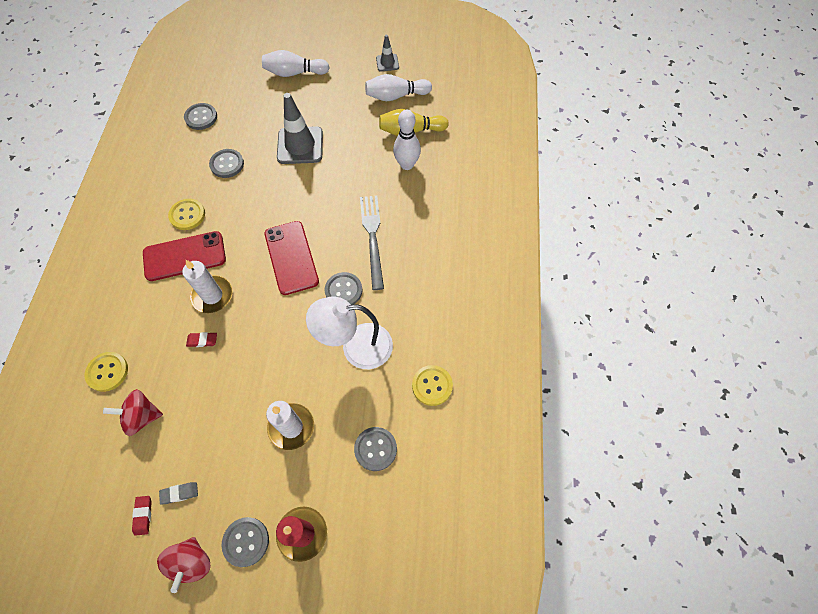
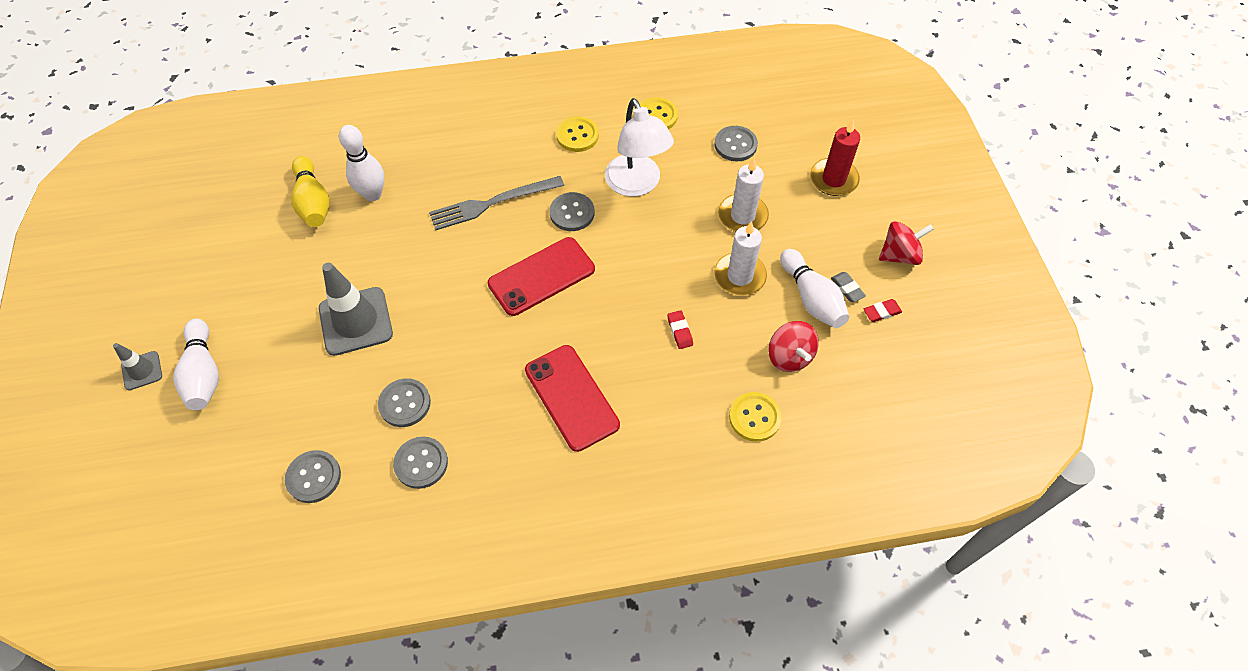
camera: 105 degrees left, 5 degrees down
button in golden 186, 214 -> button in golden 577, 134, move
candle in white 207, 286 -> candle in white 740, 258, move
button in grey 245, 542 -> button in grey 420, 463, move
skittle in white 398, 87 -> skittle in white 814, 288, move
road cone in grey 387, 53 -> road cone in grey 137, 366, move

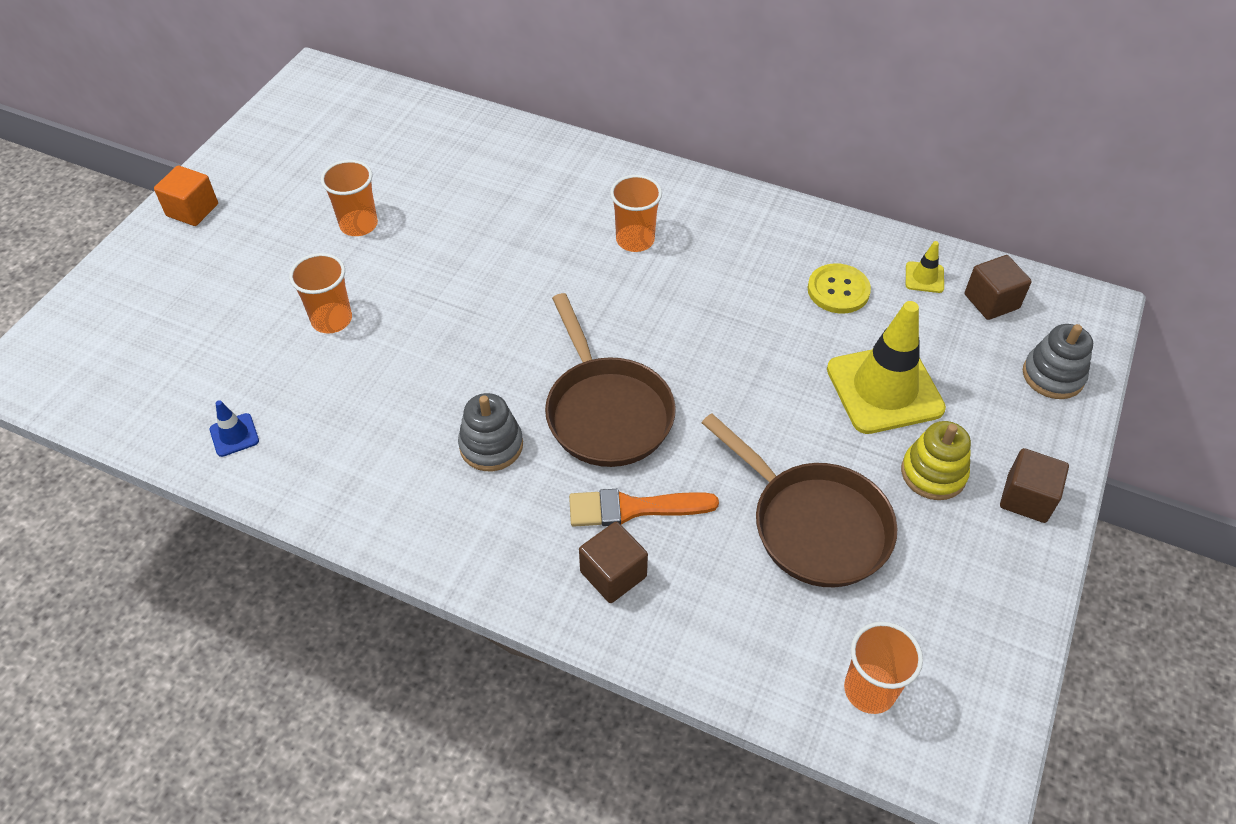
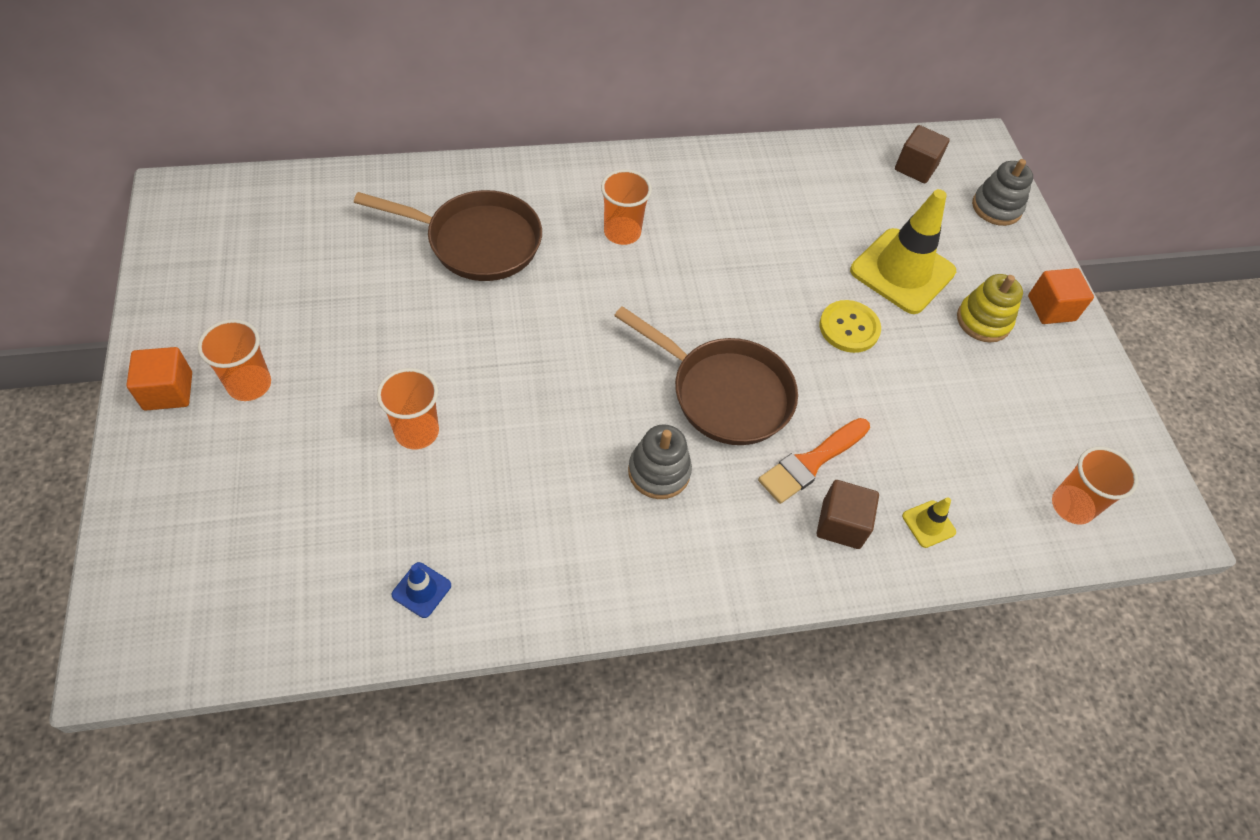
camera: 40 degrees left, 5 degrees up
tumbler in orange 349, 198 -> tumbler in orange 234, 360, move
pan in russet 800, 500 -> pan in russet 448, 235, move
button in golden 839, 288 -> button in golden 850, 326, move
road cone in golden 925, 267 -> road cone in golden 929, 522, move
block in russet 1034, 485 -> block in orange 1061, 296

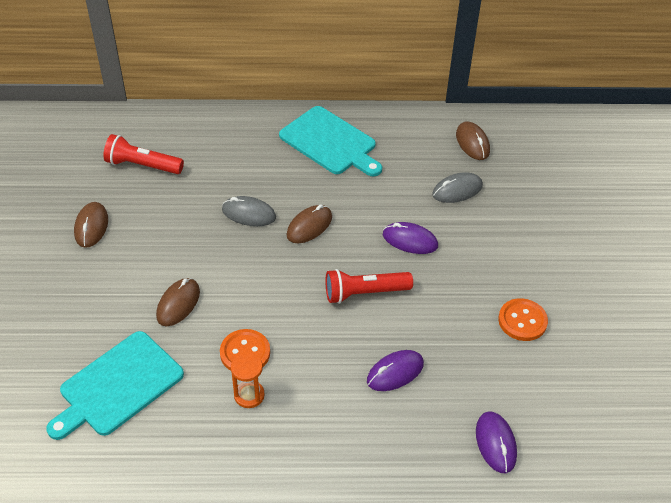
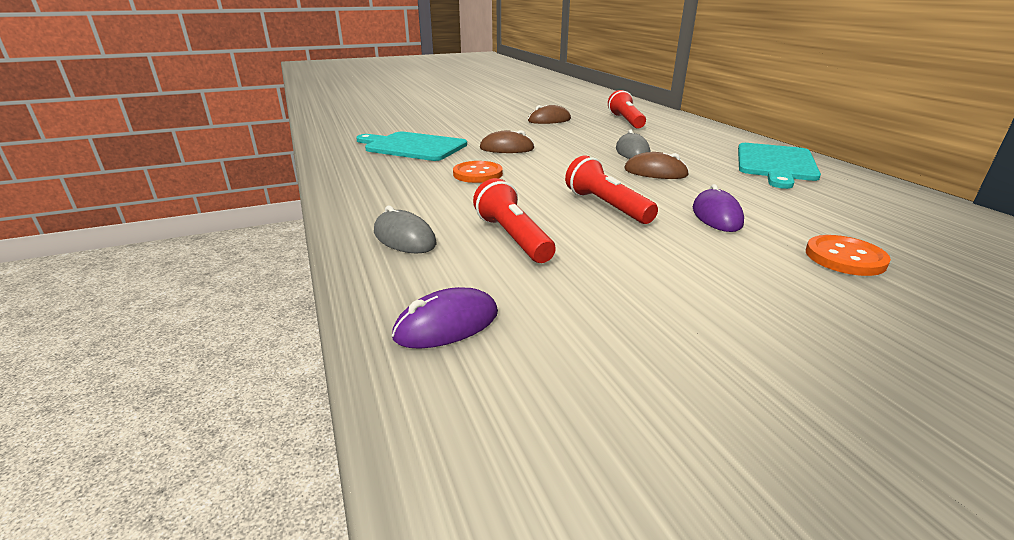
camera: 70 degrees right, 20 degrees down
hourglass in orange 248, 380 -> none
PC mouse in russet 473, 141 -> none
PC mouse in grey 457, 187 -> PC mouse in grey 405, 230, move
button in orange 523, 319 -> button in orange 848, 255, move
PC mouse in violet 395, 370 -> torch in crimson 514, 220

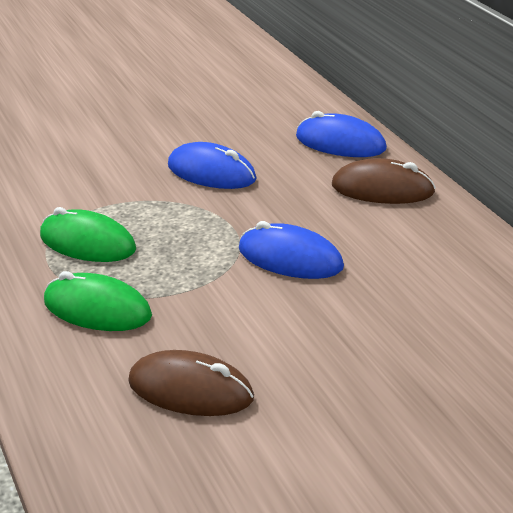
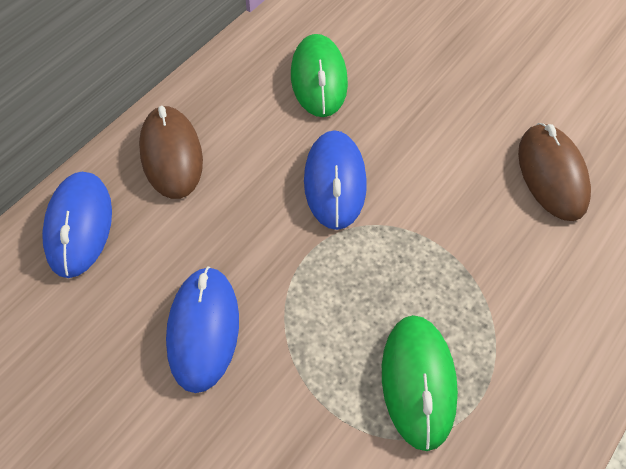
camera: 120 degrees left, 20 degrees up
PC mouse in leaf-green 98, 301 -> PC mouse in leaf-green 319, 75, move

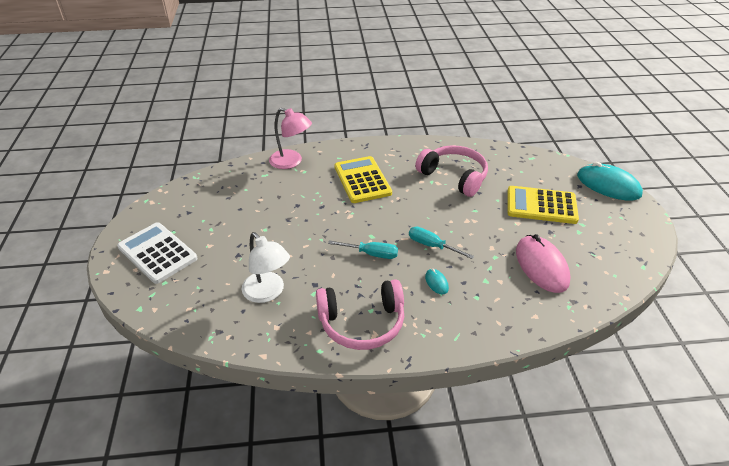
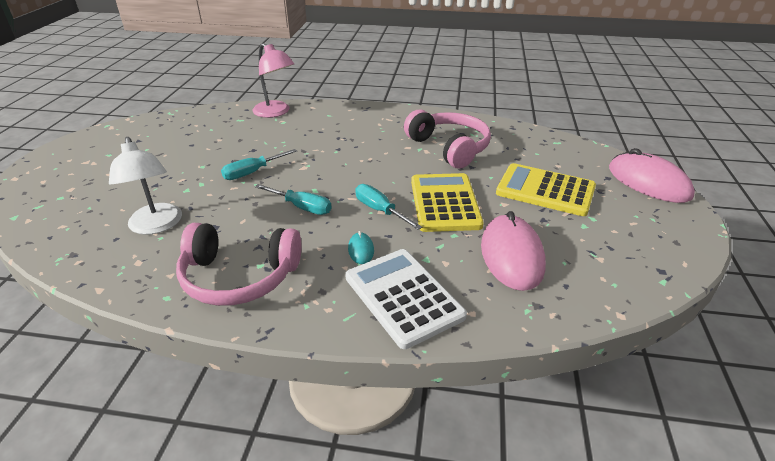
camera: 15 degrees right, 5 degrees down
none -> hand screwdriver in aqua 259, 164
adding machine in white 157, 253 -> adding machine in white 406, 299, move
adding machine in golden 363, 179 -> adding machine in golden 447, 202, move
PC mouse in aqua 610, 181 -> PC mouse in rose-pink 652, 175

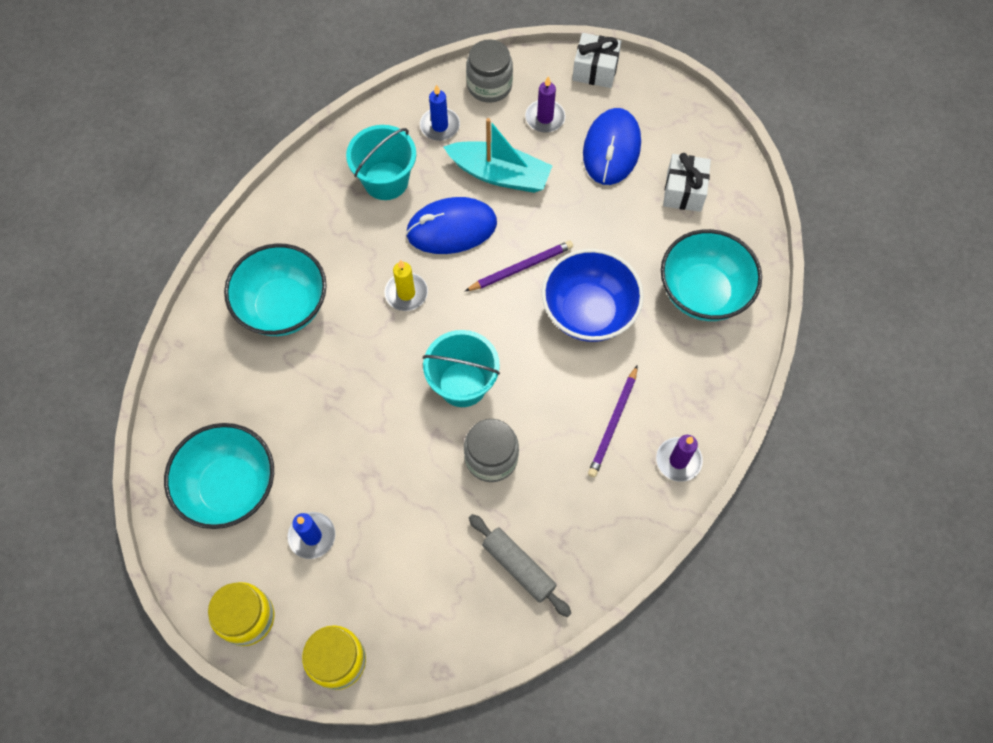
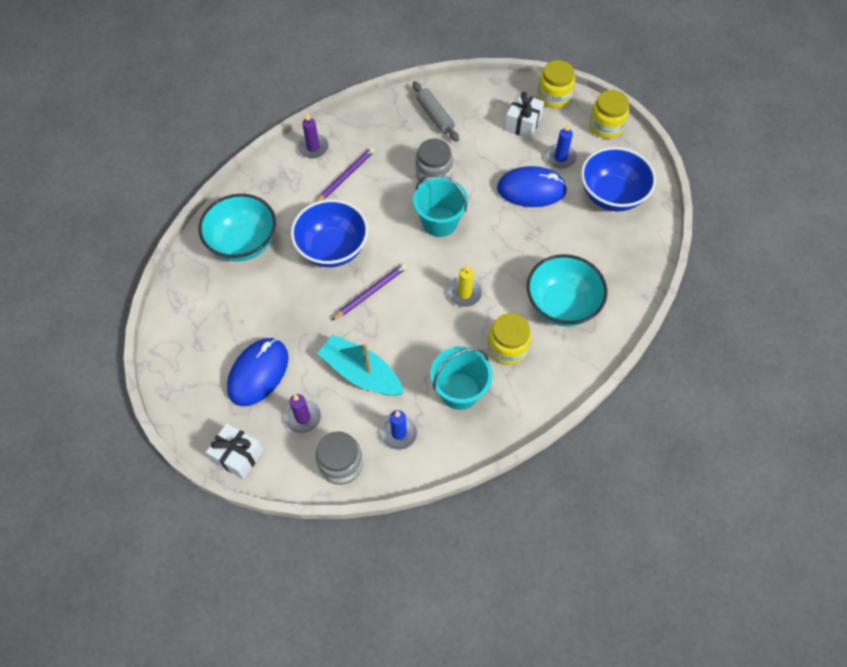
camera: 165 degrees left, 5 degrees down
none -> preserve jar in golden 509, 339
PC mouse in blue 451, 225 -> PC mouse in blue 532, 186, move
wrapped gift in white 687, 182 -> wrapped gift in white 524, 115, move
serving bowl in aqua 219, 476 -> serving bowl in blue 618, 179
pencil in violet 519, 266 -> pencil in violet 369, 292, 150 degrees clockwise

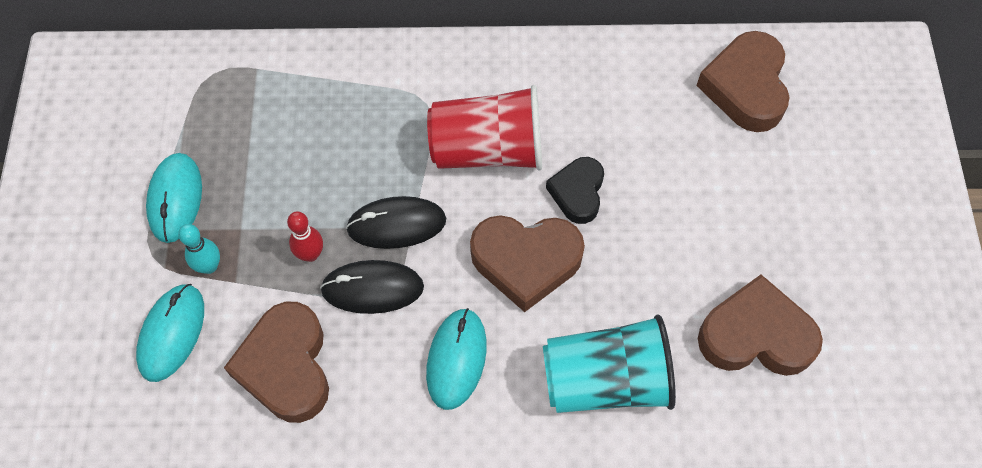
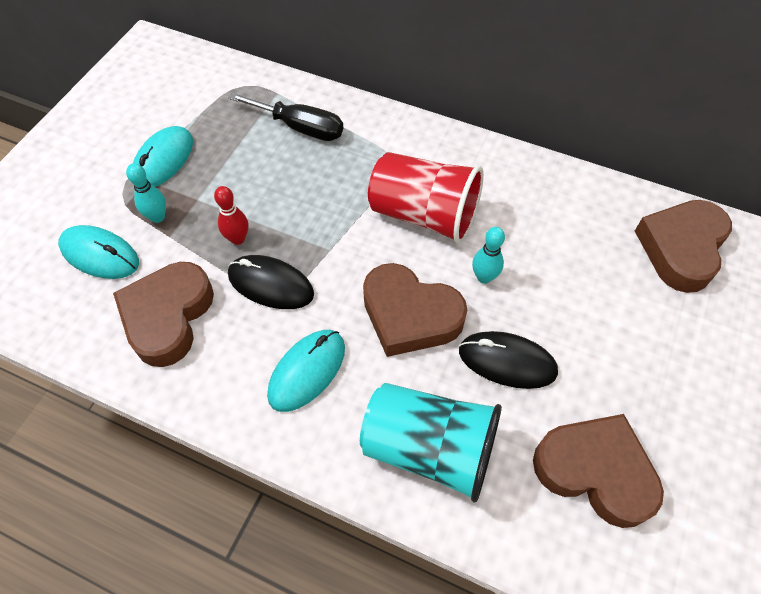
camera: 25 degrees right, 5 degrees down
none -> hand screwdriver in ebony 286, 117
PC mouse in ebony 396, 222 -> PC mouse in ebony 508, 360, move
heart shape in ebony 575, 190 -> skittle in aqua 488, 255
PC mouse in aqua 170, 333 -> PC mouse in aqua 98, 252, 75 degrees clockwise

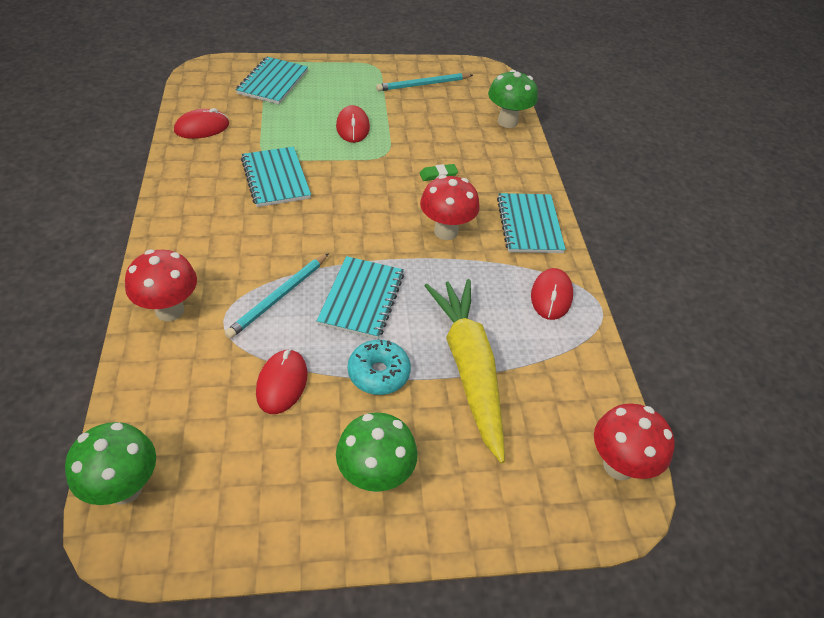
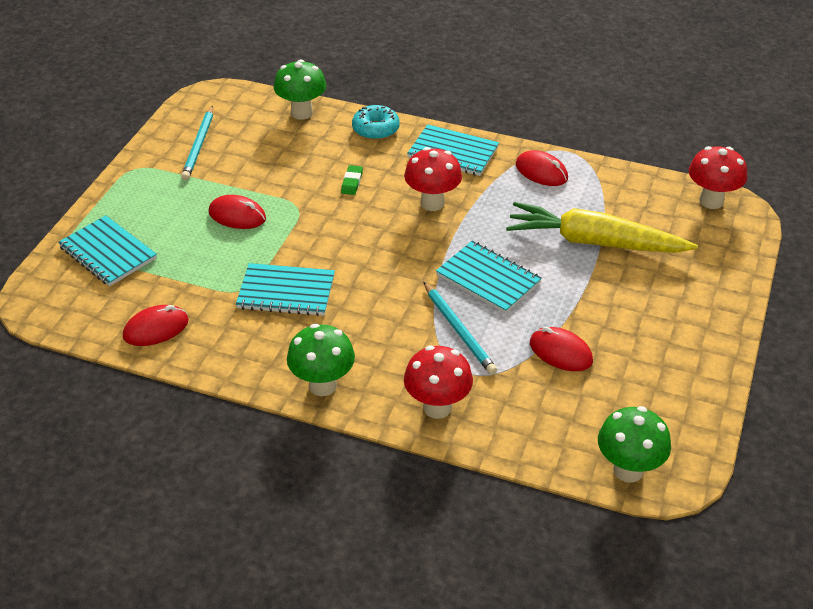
camera: 60 degrees left, 5 degrees down
toadstool in leaf-green 377, 452 -> toadstool in leaf-green 321, 360, move
glazed donut in aqua 379, 367 -> glazed donut in aqua 376, 122, move
PC mouse in crimson 201, 123 -> PC mouse in crimson 156, 325, 60 degrees clockwise

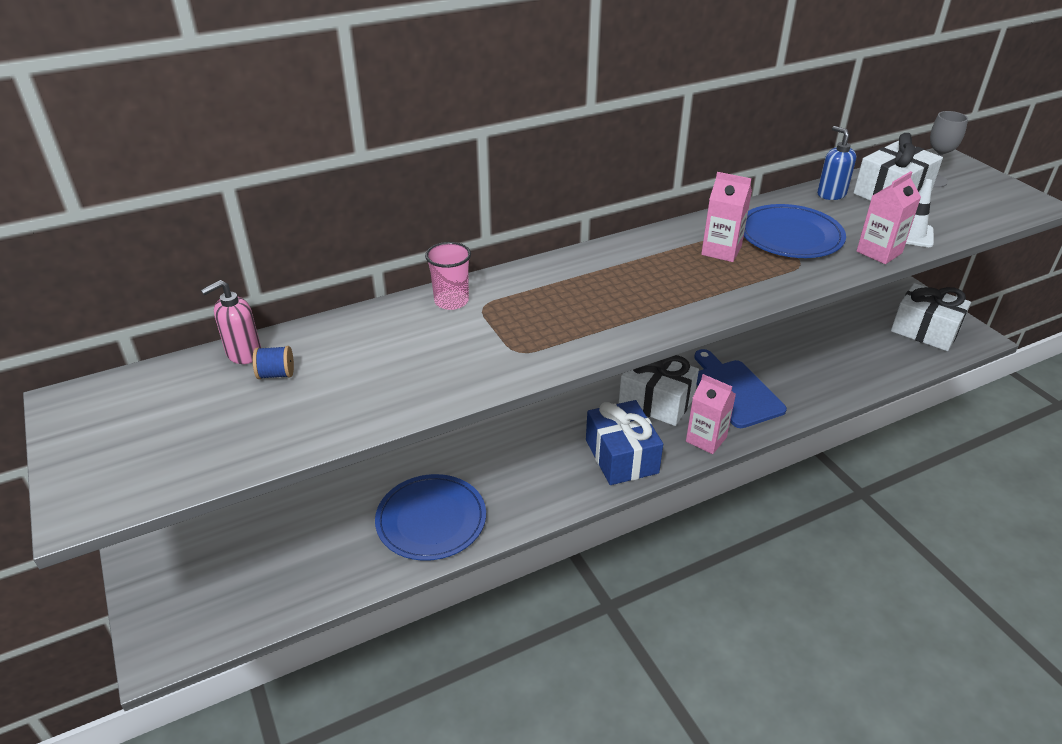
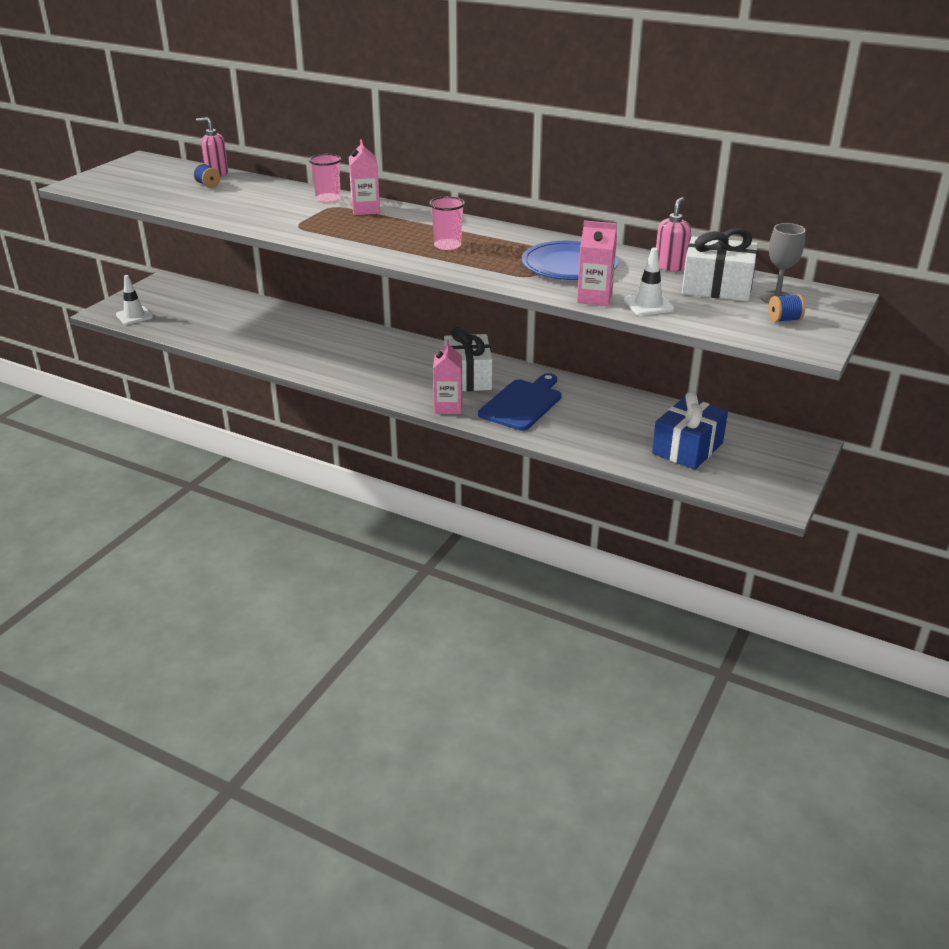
camera: 55 degrees right, 5 degrees down
dinner plate in blue 430, 517 -> none
wrapped gift in white 931, 317 -> none
none -> road cone in white 134, 300
none -> tumbler in rose-pink 447, 223
none -> reel of thread in blue 786, 308
wrapped gift in blue 624, 442 -> wrapped gift in blue 690, 430, move
milk carton in rose-pink 726, 217 -> milk carton in rose-pink 364, 177, move
soap pump in blue 836, 163 -> soap pump in rose-pink 673, 234

